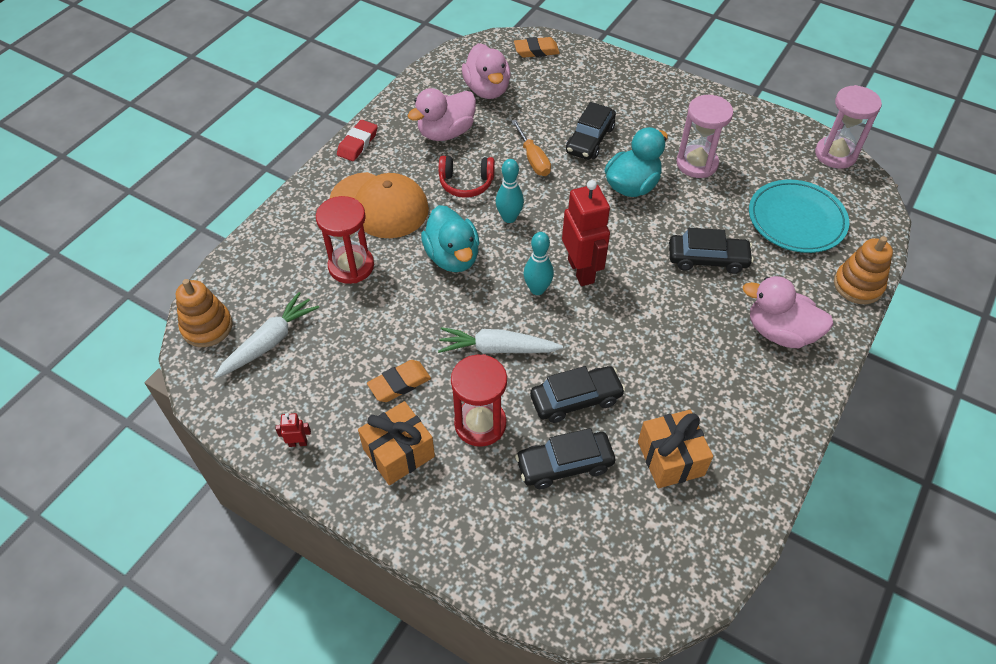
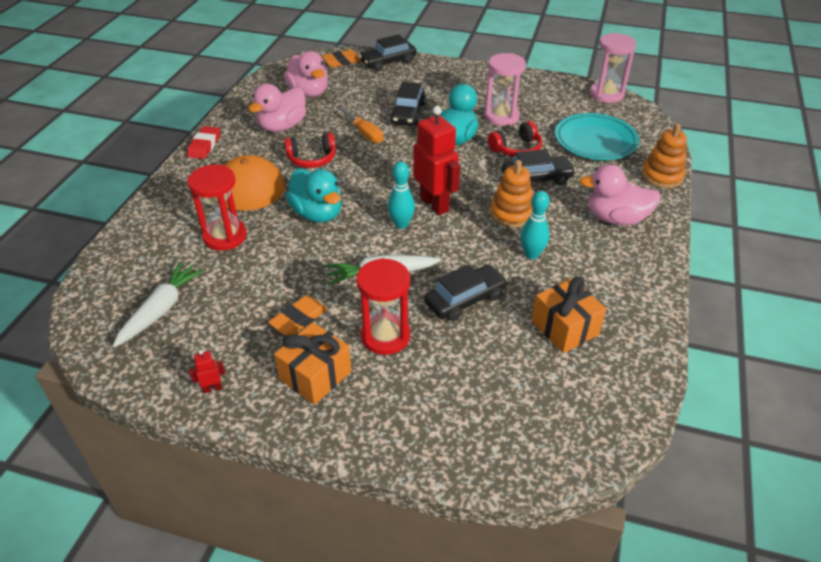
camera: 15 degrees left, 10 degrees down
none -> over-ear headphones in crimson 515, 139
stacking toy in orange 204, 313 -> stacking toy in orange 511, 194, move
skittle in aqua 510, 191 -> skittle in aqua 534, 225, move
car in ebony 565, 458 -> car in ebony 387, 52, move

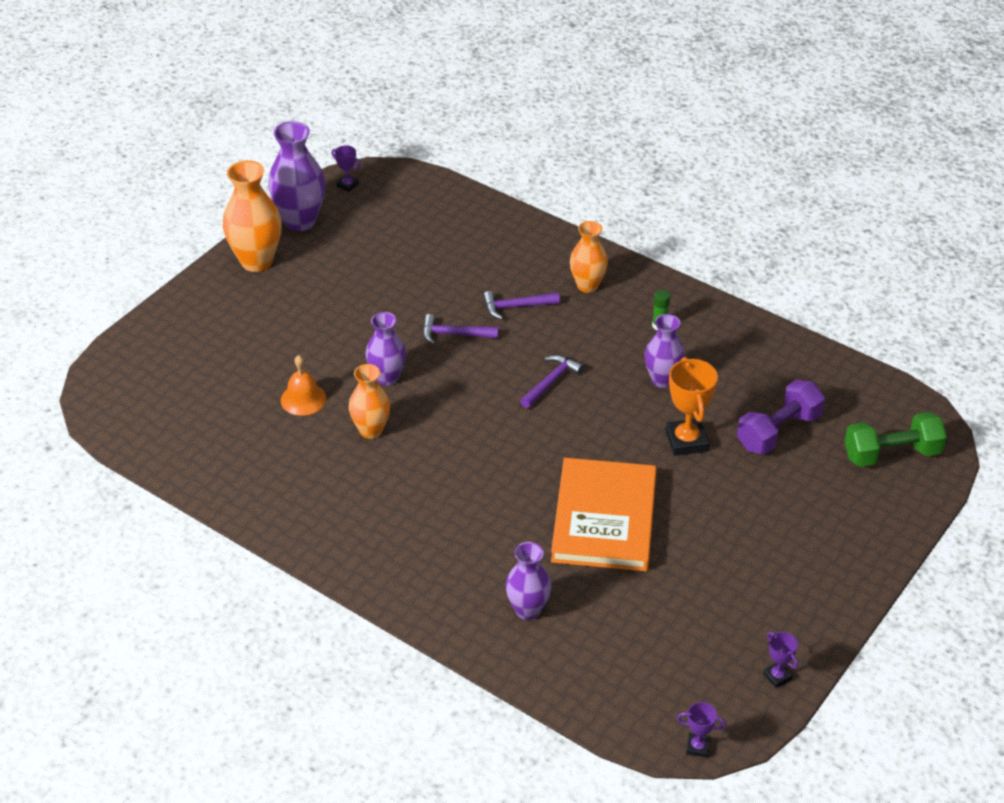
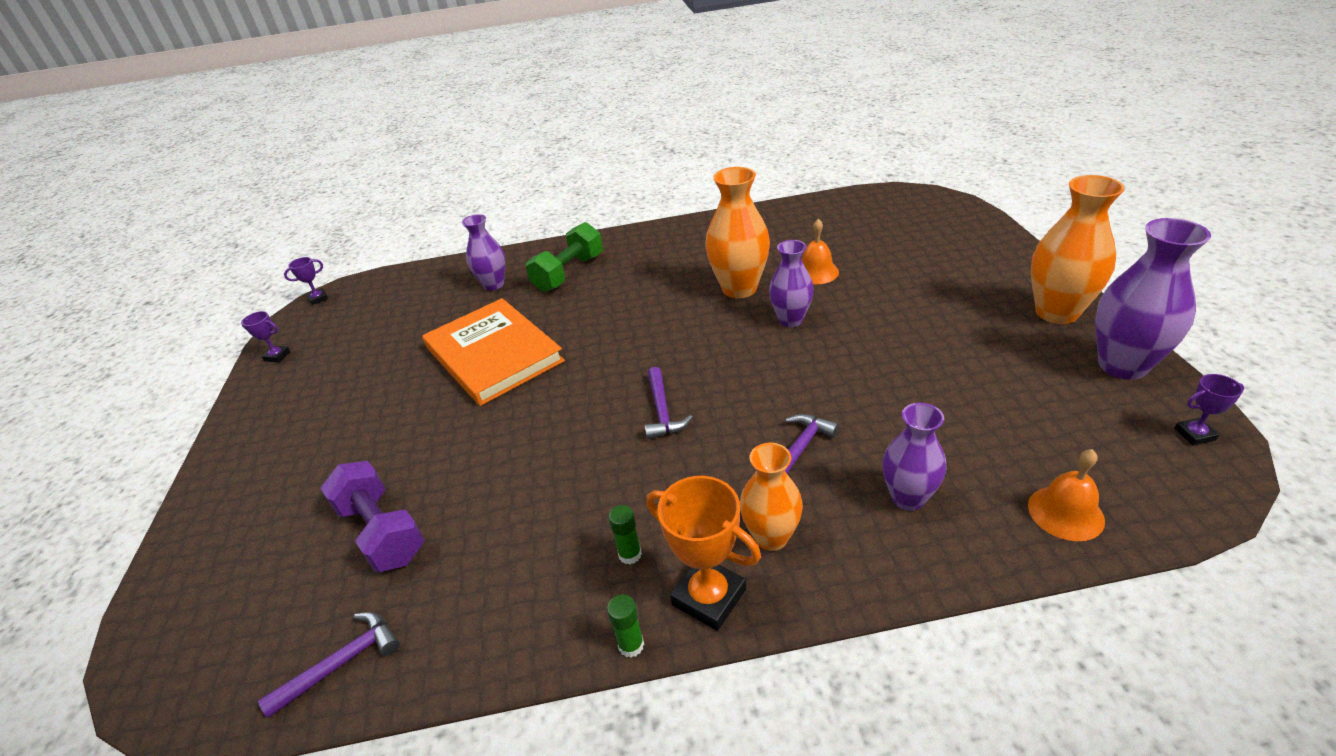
camera: 140 degrees right, 5 degrees down
none -> glue in leaf-green 625, 626
none -> school bell in orange 1066, 495
claw hammer in violet 461, 329 -> claw hammer in violet 329, 665, move
vase in violet 665, 351 -> vase in violet 914, 457, move
trophy in orange 692, 406 -> trophy in orange 703, 553, move
dumbbell in leaf-green 895, 439 -> dumbbell in leaf-green 564, 257, move
dumbbell in violet 781, 417 -> dumbbell in violet 372, 516, 45 degrees counterclockwise
vase in orange 369, 401 -> vase in orange 737, 232, x1.55

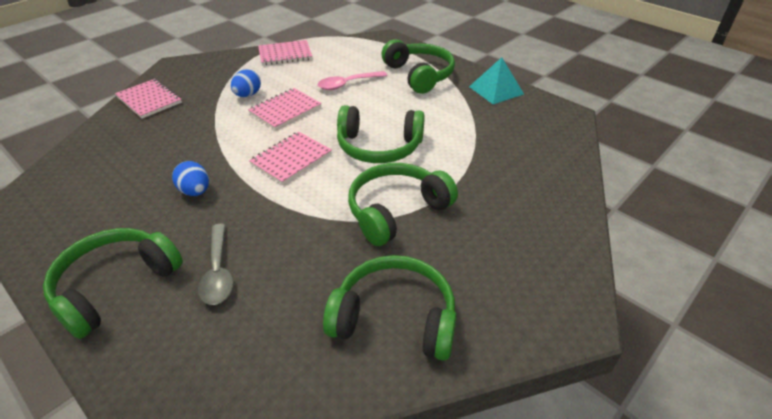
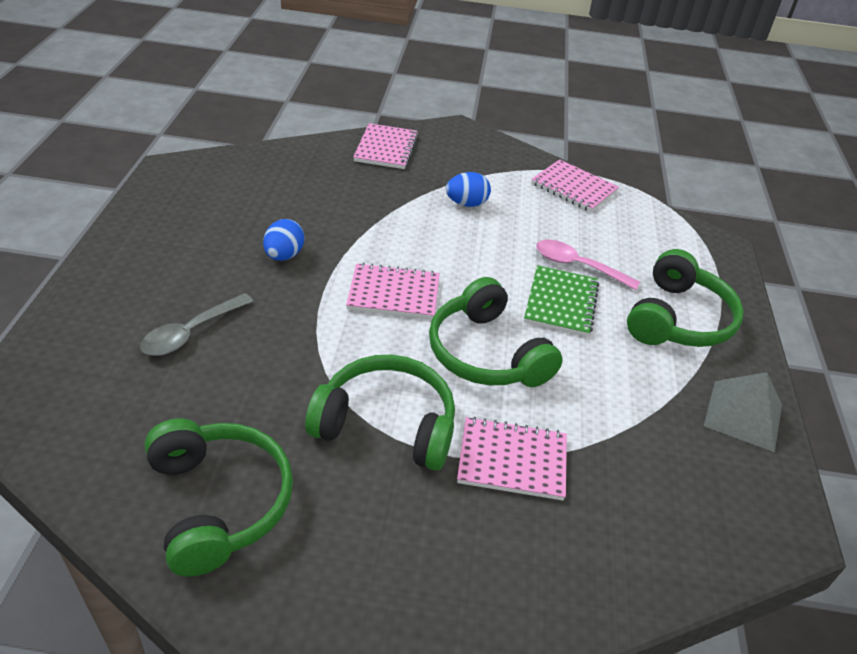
camera: 50 degrees right, 0 degrees up
over-ear headphones in leaf-green 113, 283 -> none
none -> notebook in leaf-green 561, 301
notebook in rose-pink 285, 109 -> notebook in rose-pink 512, 458, move
pyramid in aqua 496, 80 -> pyramid in grey 743, 412

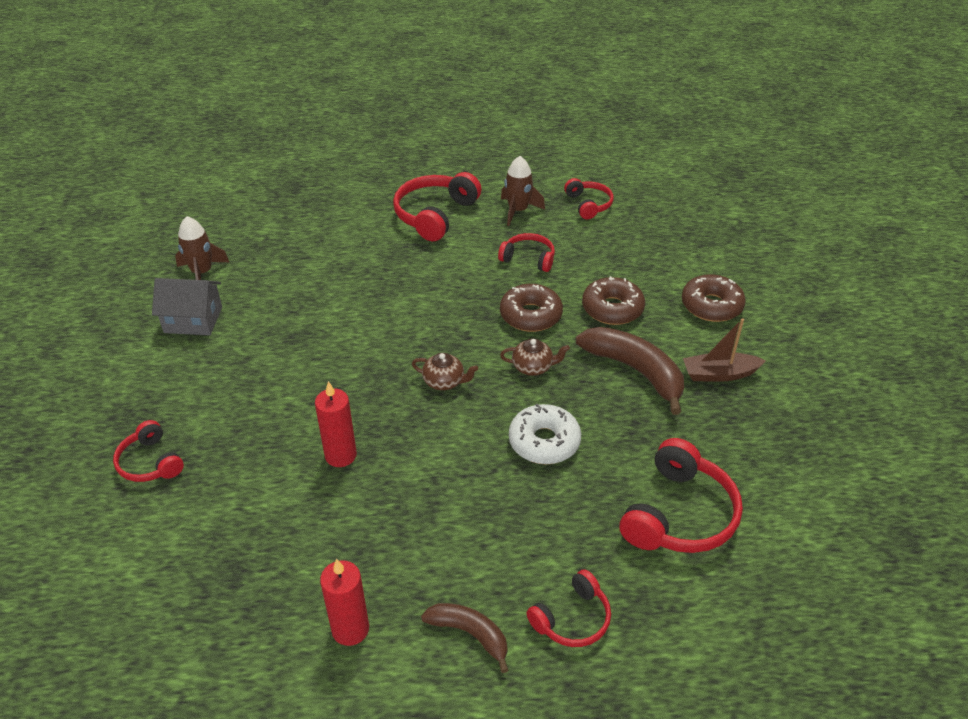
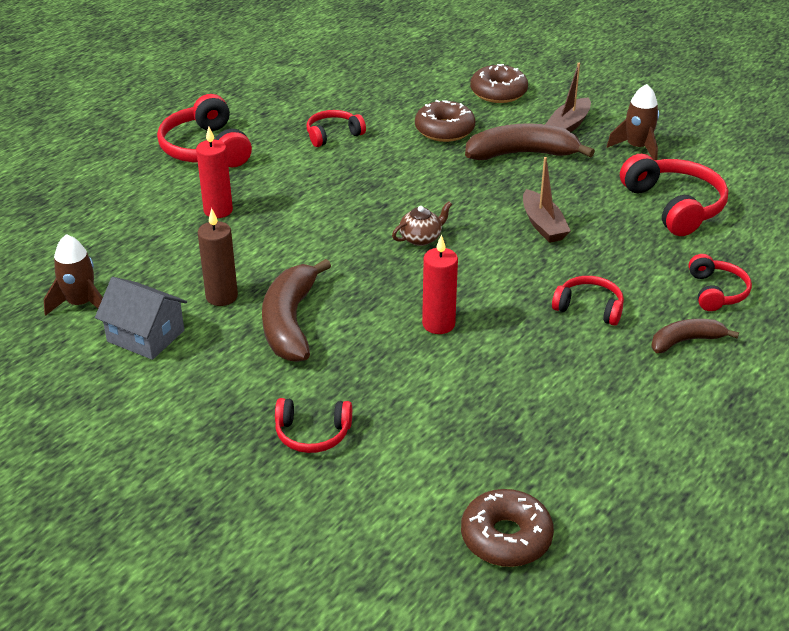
camera: 50 degrees left, 5 degrees down
china teapot in russet 535, 357 -> none
none -> candle in russet 218, 257
none -> toy banana in russet 296, 310
candle in crimson 344, 602 -> candle in crimson 214, 172, move
glazed donut in russet 531, 308 -> glazed donut in russet 507, 528, move
toy rocket in russet 523, 191 -> toy rocket in russet 633, 122, move
over-ear headphones in crimson 588, 198 -> over-ear headphones in crimson 588, 301, move
glazed donut in white 545, 434 -> toy boat in russet 547, 200
cottage in grey 187, 306 -> cottage in grey 141, 318, 75 degrees clockwise

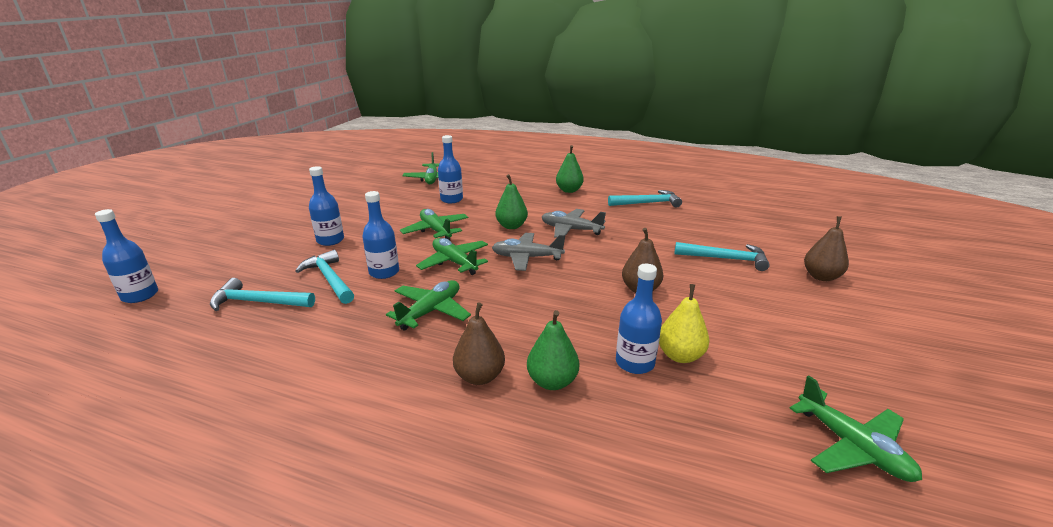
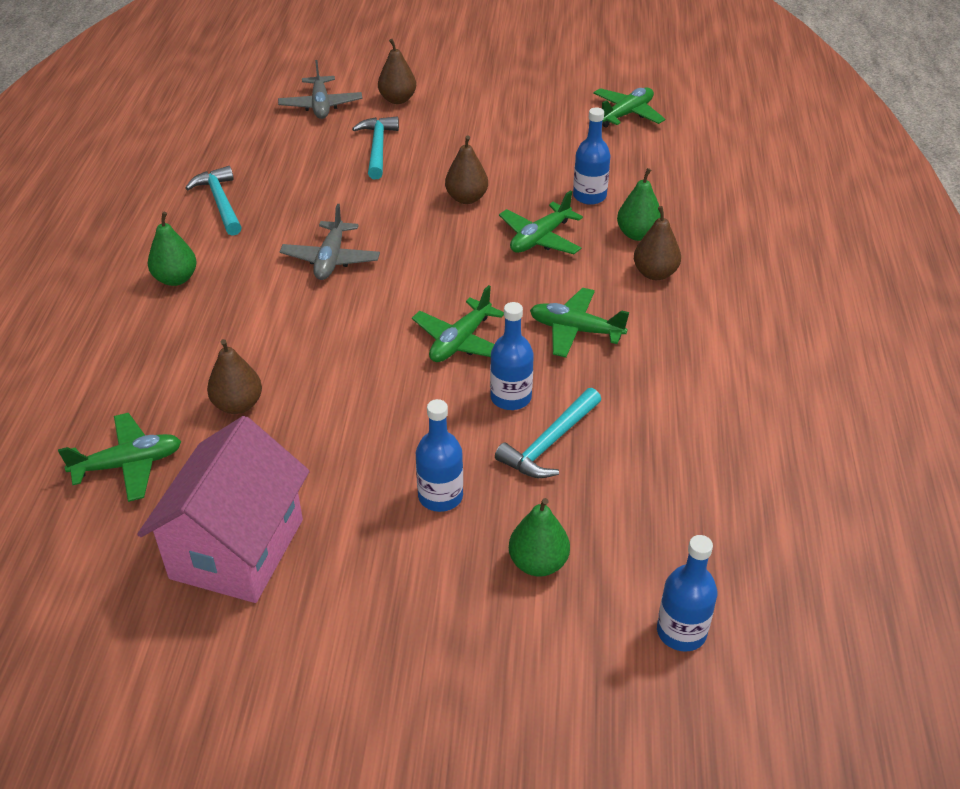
camera: 105 degrees left, 15 degrees up
claw hammer in aqua 262, 294 -> none
pear in golden 684, 323 -> none
none -> cottage in rose-pink 223, 509
aeroplane in leaf-green 434, 224 -> aeroplane in leaf-green 541, 222, move
aeroplane in grey 528, 252 -> aeroplane in grey 320, 89, move
pear in leaf-green 511, 201 -> pear in leaf-green 539, 537, move
drink bottle in blue 450, 169 -> pear in russet 234, 376

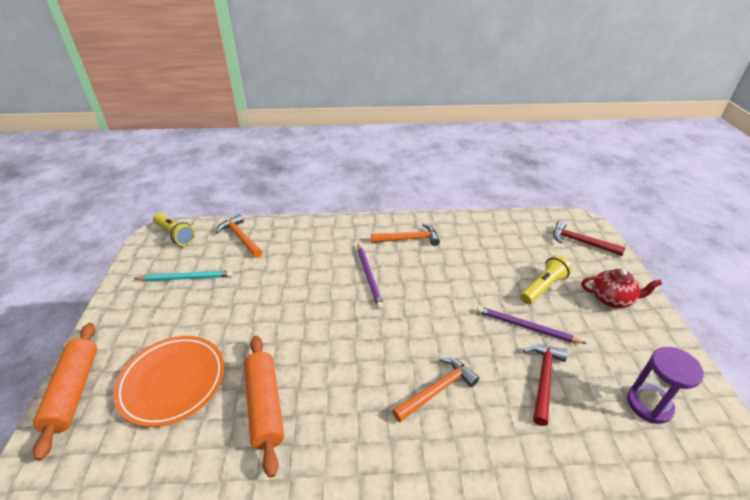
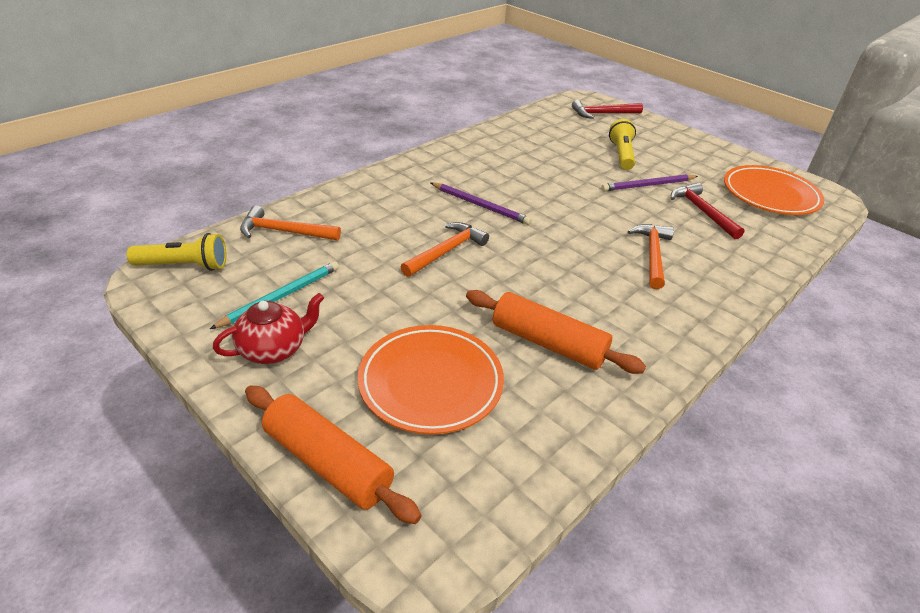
camera: 45 degrees left, 0 degrees up
claw hammer in orange 405, 234 -> claw hammer in orange 445, 249, move
china teapot in crimson 621, 288 -> china teapot in crimson 268, 328, move
hourglass in violet 665, 385 -> dinner plate in orange 774, 190

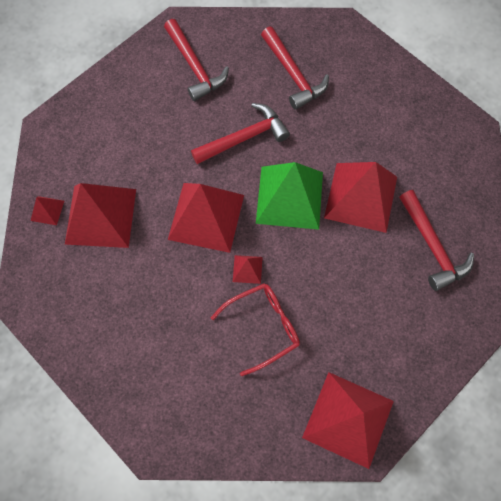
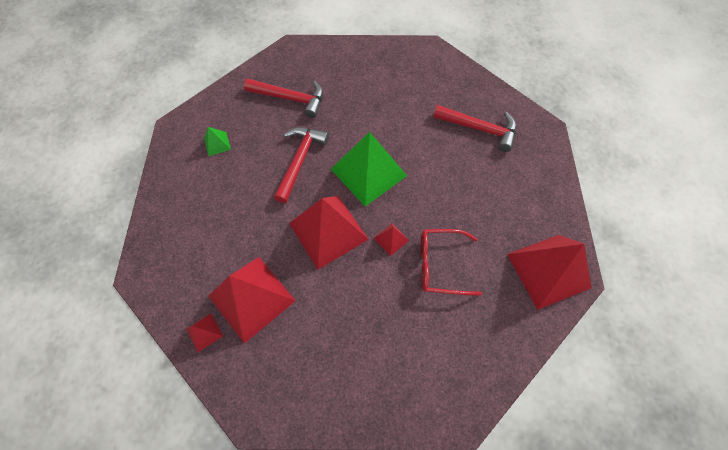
camera: 45 degrees left, 5 degrees down
pyramid in crimson 360, 197 -> none
claw hammer in crimson 196, 60 -> pyramid in leaf-green 217, 141
glasses in crimson 255, 329 -> glasses in crimson 451, 262, 105 degrees counterclockwise

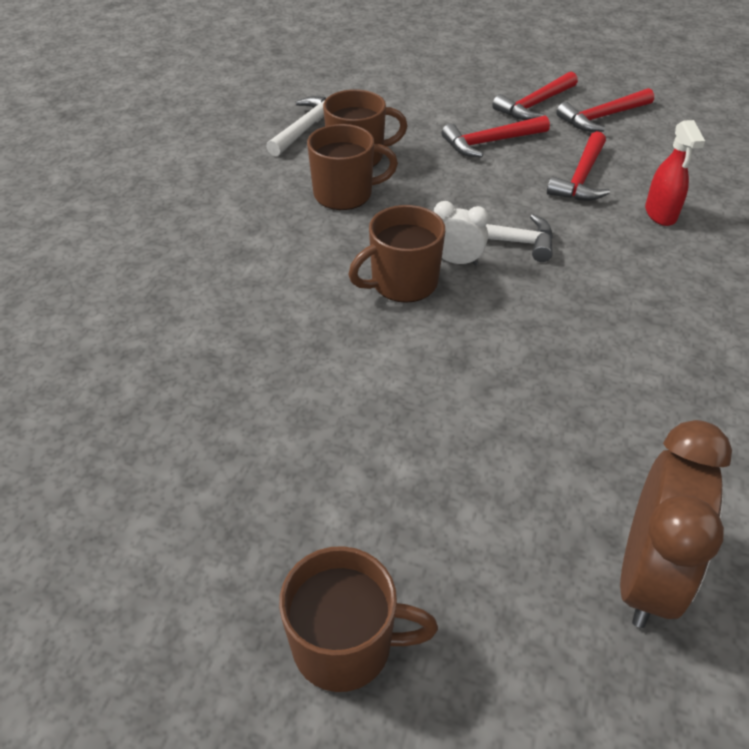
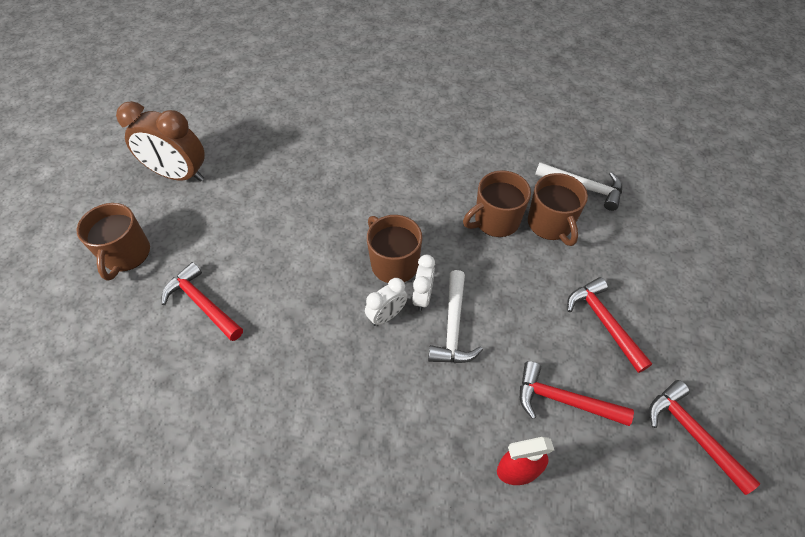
camera: 85 degrees right, 10 degrees up
none -> alarm clock in white 386, 302
claw hammer in crimson 535, 96 -> claw hammer in crimson 202, 301, move
alarm clock in russet 676, 524 -> alarm clock in russet 160, 141, move
mug in russet 352, 167 -> mug in russet 497, 203, 75 degrees clockwise

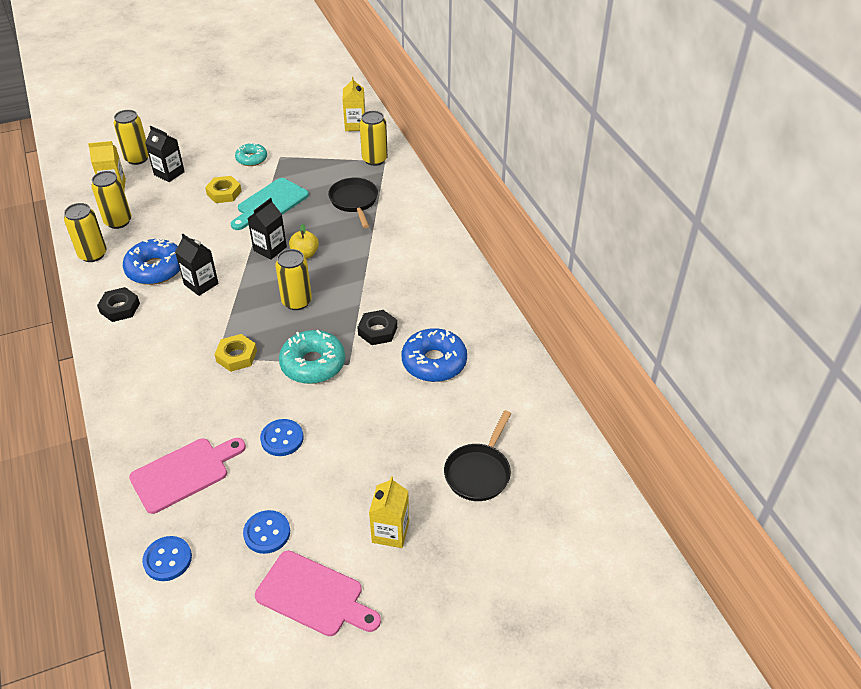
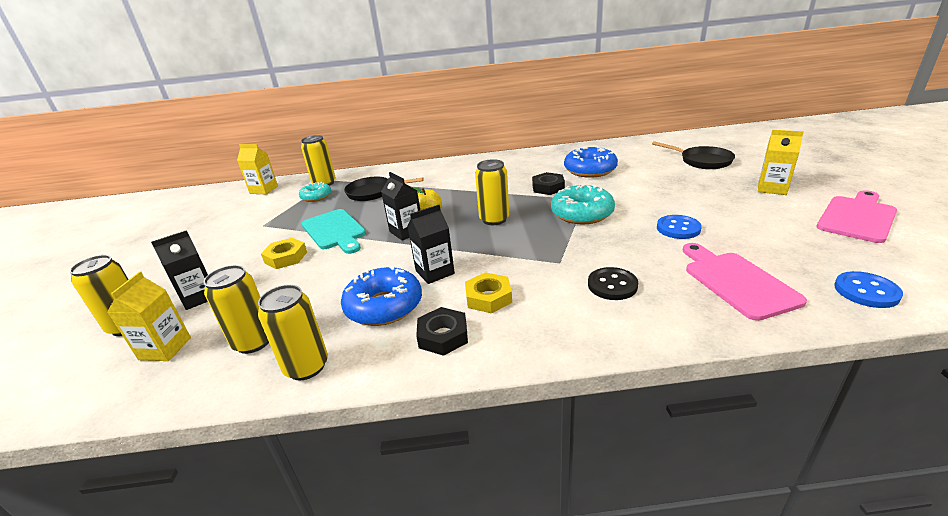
camera: 70 degrees left, 15 degrees down
button in blue 266, 532 -> none
none -> button in ebony 613, 283
nut in golden 235, 353 -> nut in golden 488, 293, move
glazed donut in aqua 251, 154 -> glazed donut in aqua 315, 192, move

